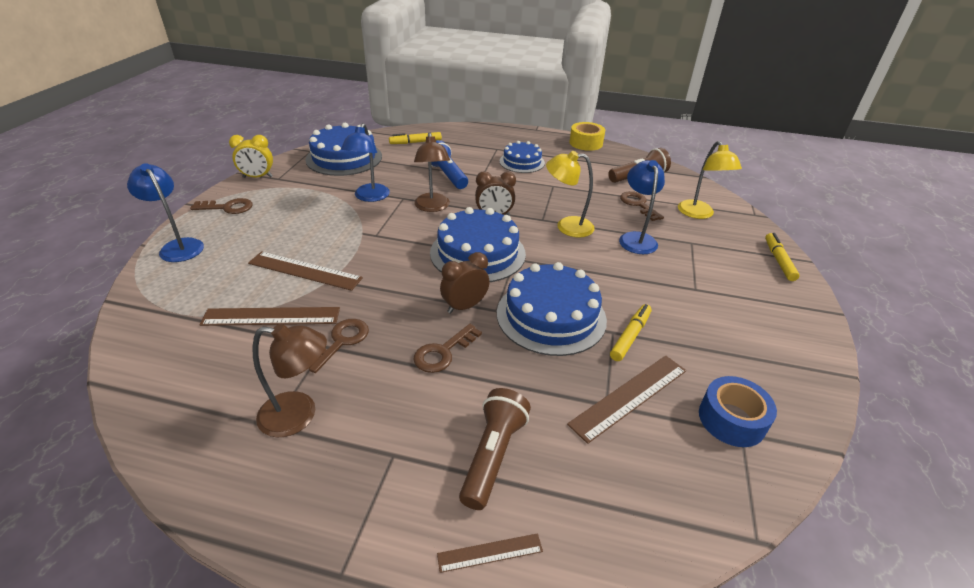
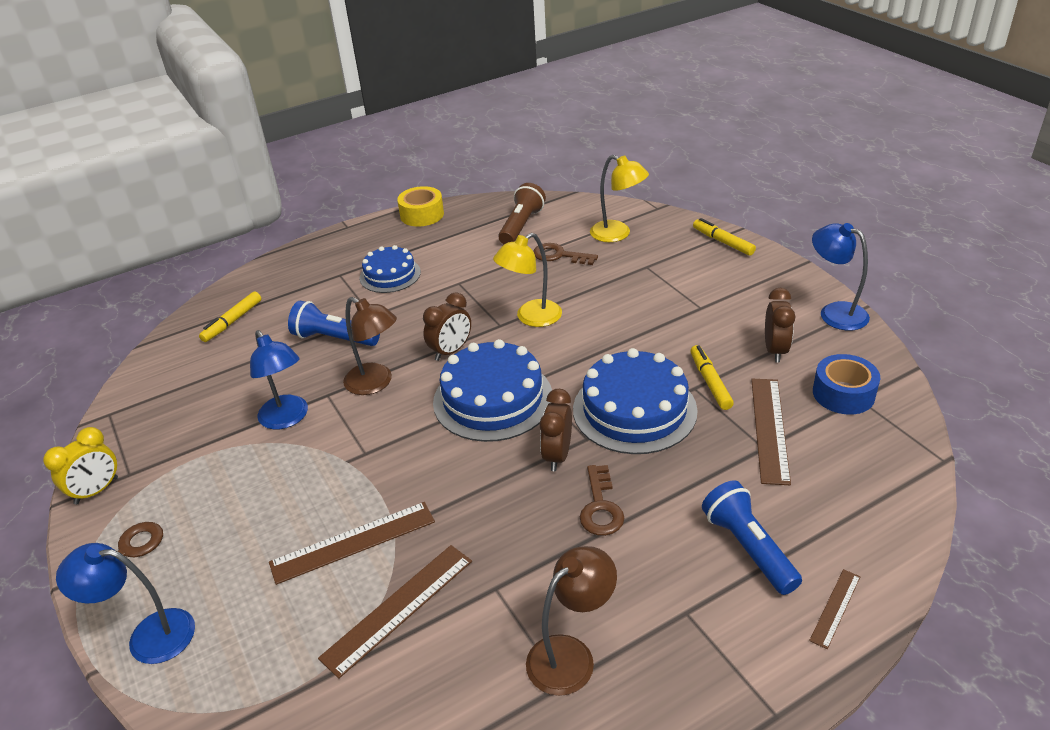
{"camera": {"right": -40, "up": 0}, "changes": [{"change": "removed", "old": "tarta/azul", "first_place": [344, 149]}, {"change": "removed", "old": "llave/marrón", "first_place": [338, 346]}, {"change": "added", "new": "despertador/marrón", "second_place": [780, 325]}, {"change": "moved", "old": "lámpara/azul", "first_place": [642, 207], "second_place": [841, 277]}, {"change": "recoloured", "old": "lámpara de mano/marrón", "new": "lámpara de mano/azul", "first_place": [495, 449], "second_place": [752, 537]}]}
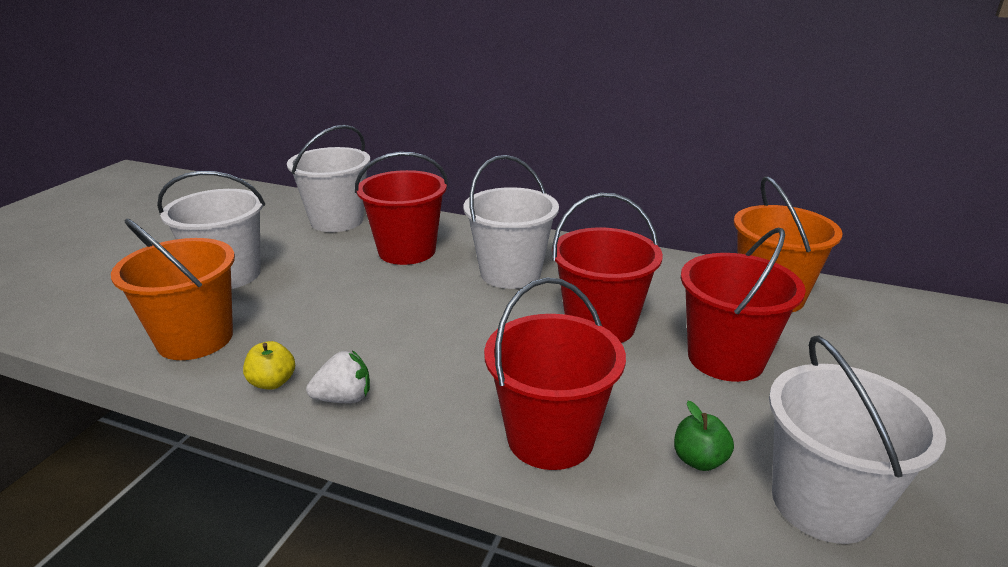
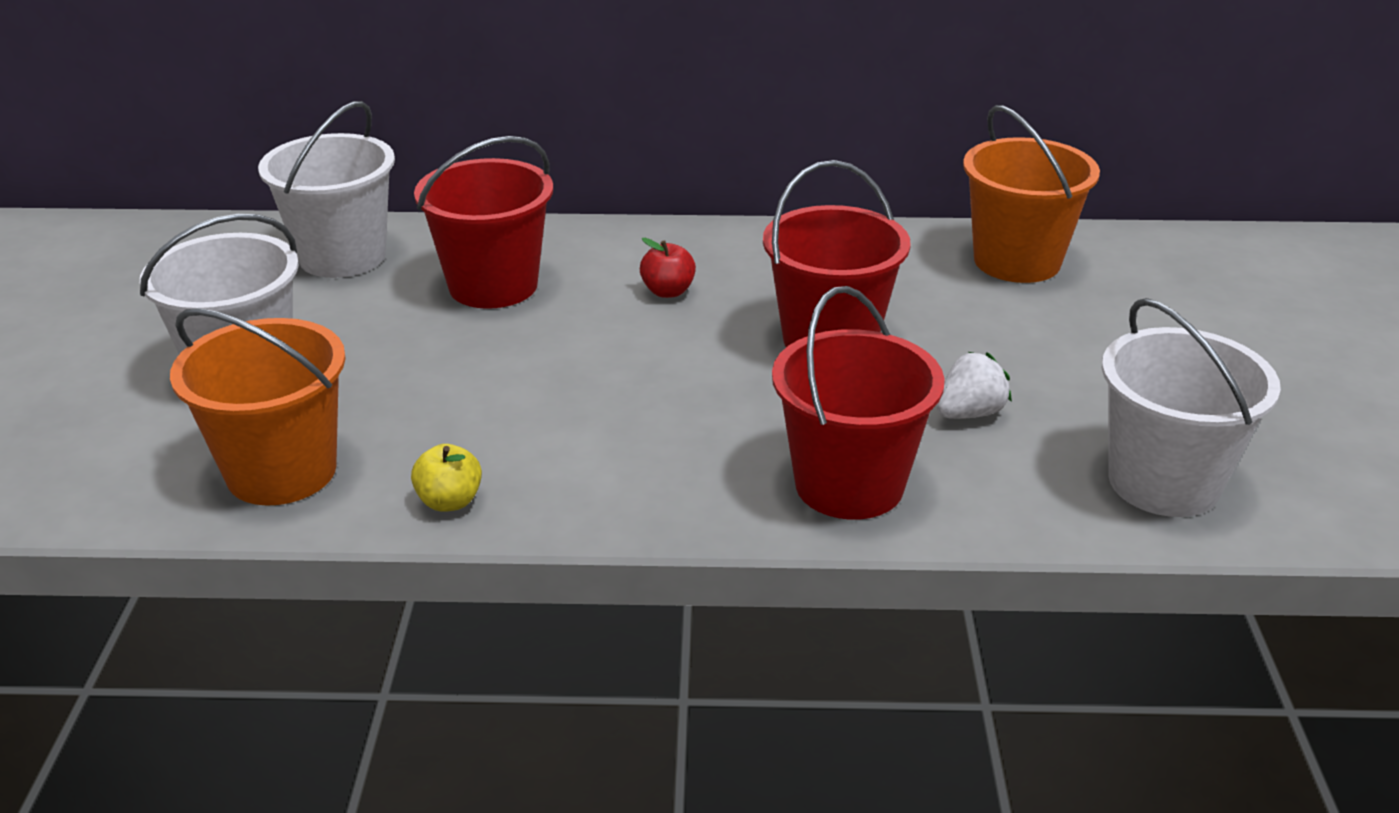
{"camera": {"right": -20, "up": 5}, "changes": [{"change": "removed", "old": "manzana/verde", "first_place": [704, 436]}, {"change": "removed", "old": "balde/rojo", "first_place": [743, 304]}, {"change": "moved", "old": "fresa/blanco", "first_place": [338, 376], "second_place": [974, 385]}, {"change": "replaced", "old": "balde/blanco", "new": "manzana/rojo", "first_place": [511, 222], "second_place": [668, 268]}]}
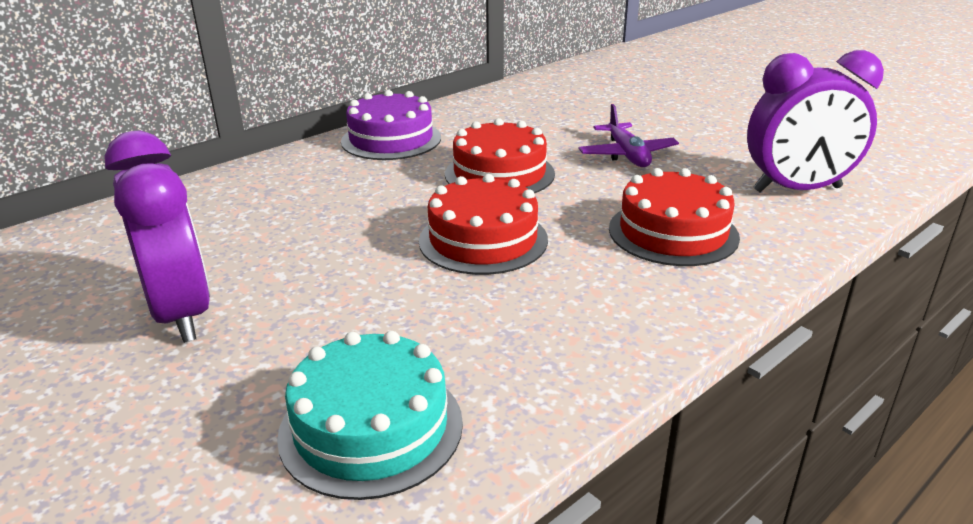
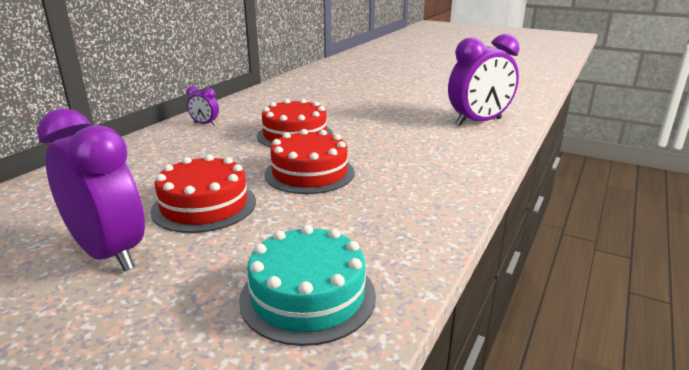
{"camera": {"right": -20, "up": -5}, "changes": [{"change": "removed", "old": "avión/morado", "first_place": [629, 135]}, {"change": "moved", "old": "tarta/rojo", "first_place": [674, 217], "second_place": [203, 193]}, {"change": "replaced", "old": "tarta/morado", "new": "despertador/morado", "first_place": [391, 125], "second_place": [203, 105]}]}
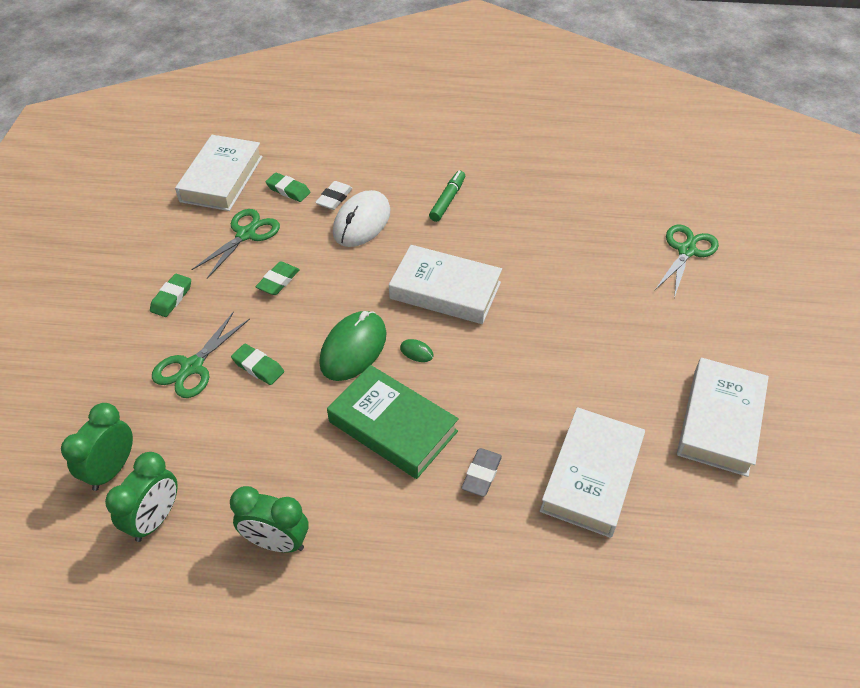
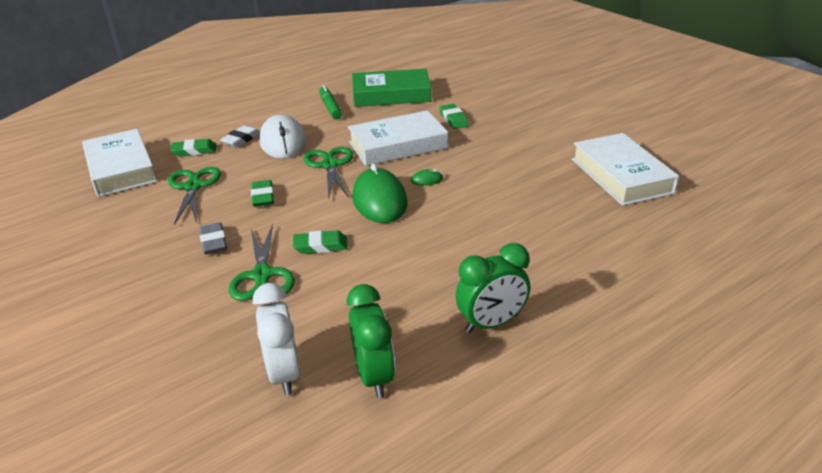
{"camera": {"right": -40, "up": -15}, "changes": [{"change": "removed", "old": "libro/blanco", "first_place": [723, 417]}, {"change": "moved", "old": "goma de borrar/verde", "first_place": [170, 295], "second_place": [454, 116]}, {"change": "moved", "old": "libro/verde", "first_place": [393, 422], "second_place": [391, 88]}, {"change": "moved", "old": "goma de borrar/gris", "first_place": [482, 472], "second_place": [213, 238]}, {"change": "moved", "old": "tijeras/verde", "first_place": [687, 261], "second_place": [328, 173]}, {"change": "recoloured", "old": "despertador/verde", "new": "despertador/blanco", "first_place": [97, 447], "second_place": [276, 339]}, {"change": "turned", "old": "goma de borrar/blanco", "first_place": [334, 195], "second_place": [240, 136], "degrees": 45}]}
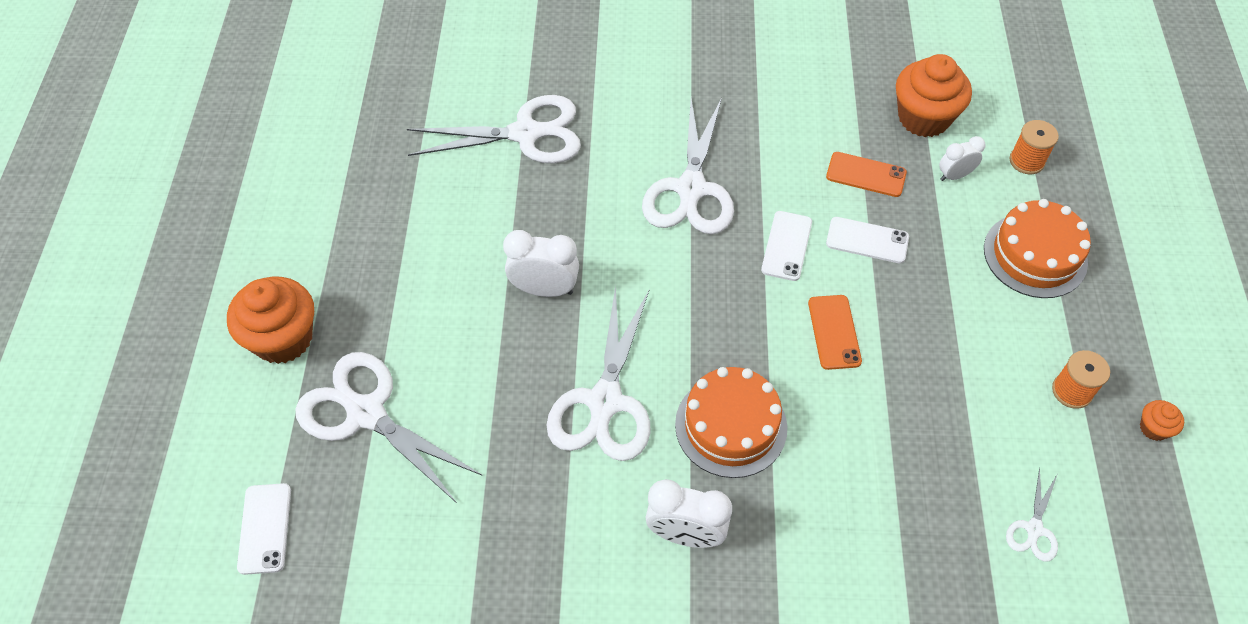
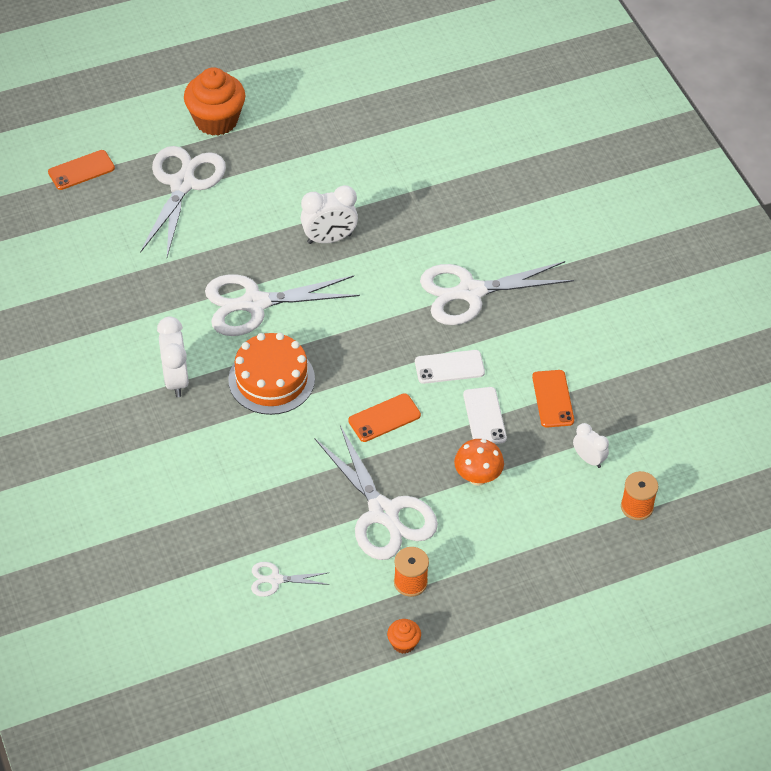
{"camera": {"right": 65, "up": -5}, "changes": [{"change": "removed", "old": "magdalena/naranja", "first_place": [934, 95]}, {"change": "removed", "old": "tarta/naranja", "first_place": [1037, 248]}, {"change": "added", "new": "seta/naranja", "second_place": [479, 462]}, {"change": "moved", "old": "tijeras/blanco", "first_place": [494, 129], "second_place": [376, 493]}, {"change": "recoloured", "old": "móvil/blanco", "new": "móvil/naranja", "first_place": [264, 529], "second_place": [81, 170]}, {"change": "turned", "old": "despertador/blanco", "first_place": [541, 263], "second_place": [329, 214], "degrees": 90}]}
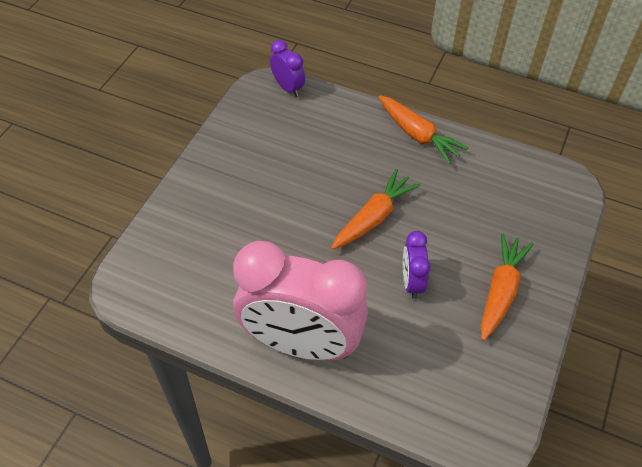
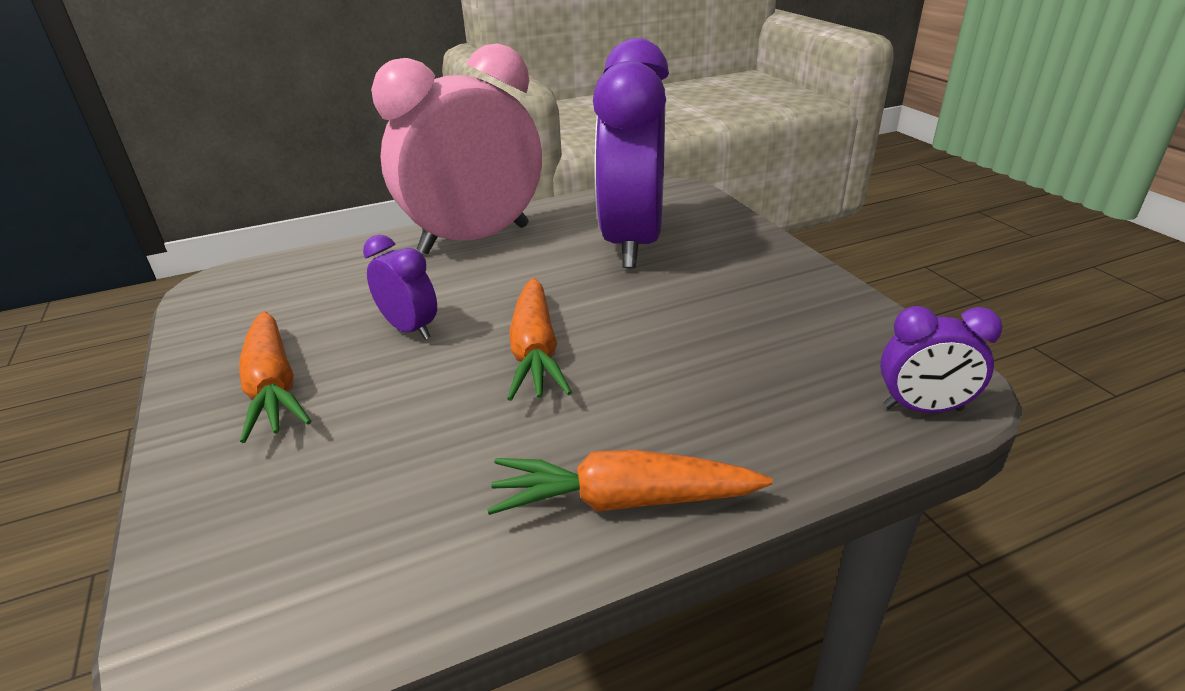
{"camera": {"right": 135, "up": -20}, "changes": [{"change": "added", "new": "despertador/morado", "second_place": [631, 153]}]}
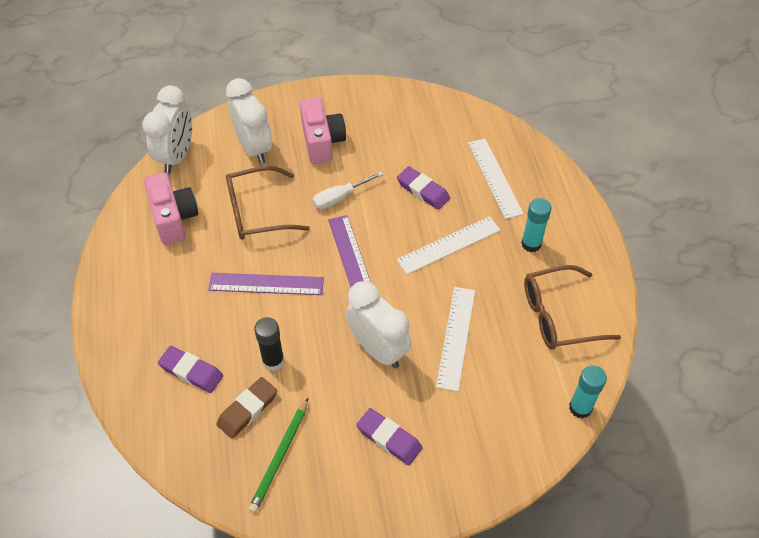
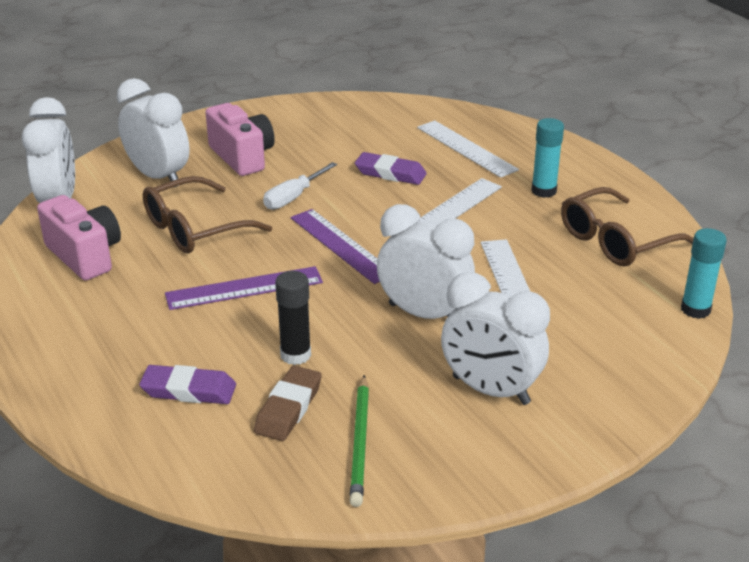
{"camera": {"right": -20, "up": -20}, "changes": [{"change": "replaced", "old": "goma de borrar/morado", "new": "despertador/blanco", "first_place": [389, 436], "second_place": [495, 338]}]}
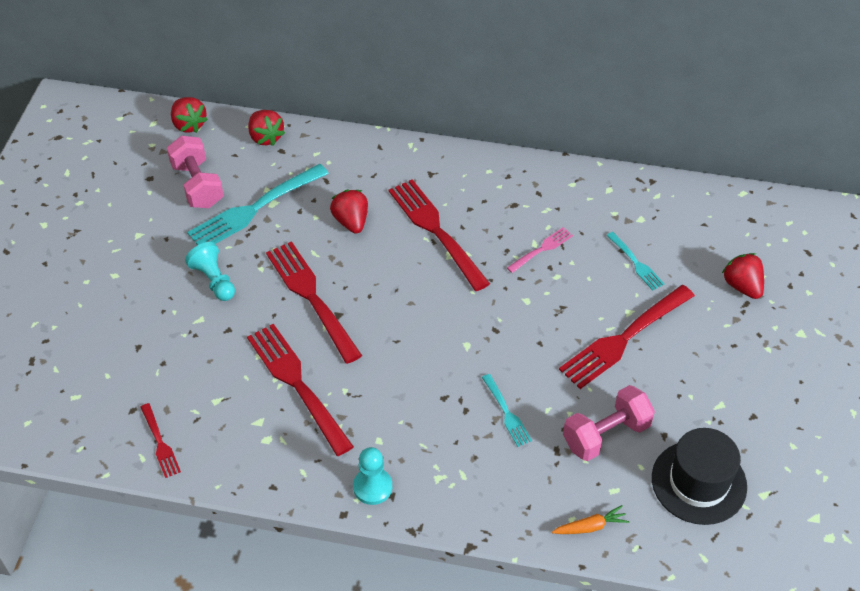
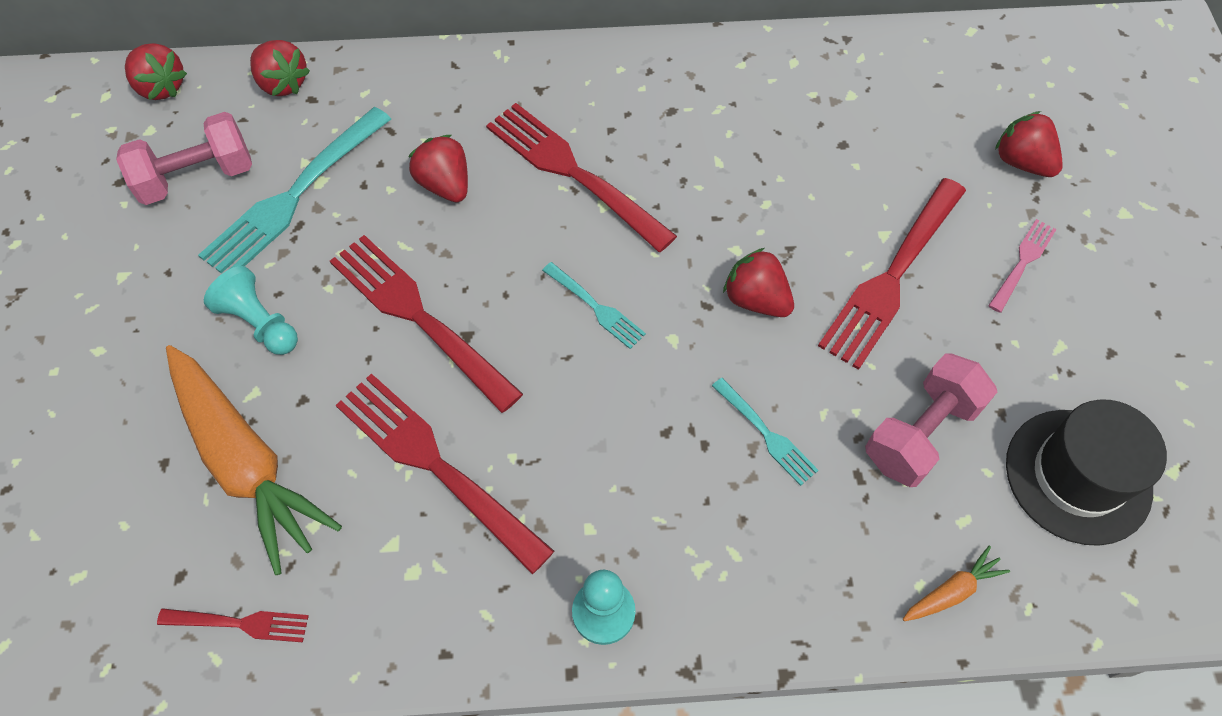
{"camera": {"right": -15, "up": 10}, "changes": [{"change": "added", "new": "zanahoria/naranja", "second_place": [254, 460]}, {"change": "added", "new": "fresa/rojo", "second_place": [758, 282]}, {"change": "moved", "old": "tenedor/rosa", "first_place": [540, 250], "second_place": [1022, 266]}, {"change": "moved", "old": "tenedor/turquesa", "first_place": [635, 261], "second_place": [594, 305]}, {"change": "turned", "old": "tenedor/rojo", "first_place": [161, 440], "second_place": [233, 625], "degrees": -45}, {"change": "turned", "old": "mancuerna/rosa", "first_place": [195, 172], "second_place": [184, 158], "degrees": -75}]}
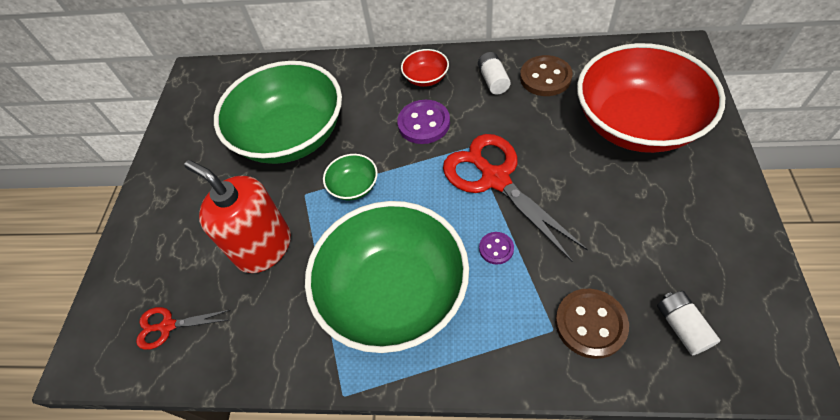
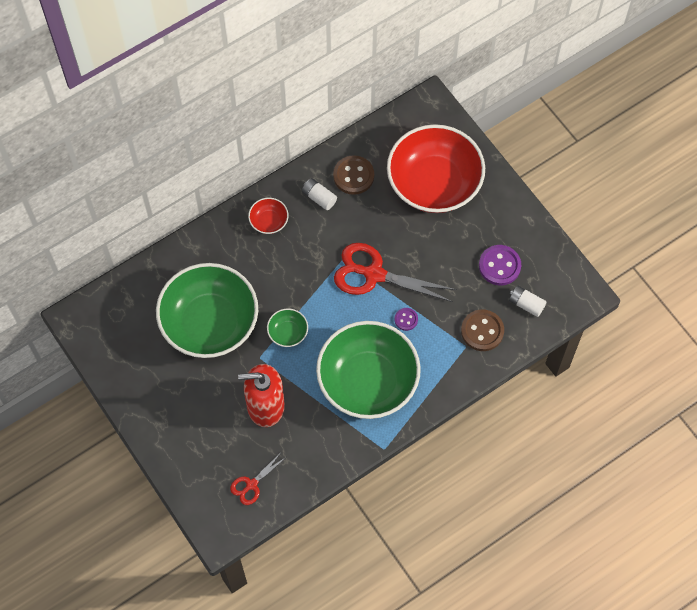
{"camera": {"right": -45, "up": 10}, "changes": [{"change": "moved", "old": "botón/morado", "first_place": [423, 122], "second_place": [500, 265]}]}
